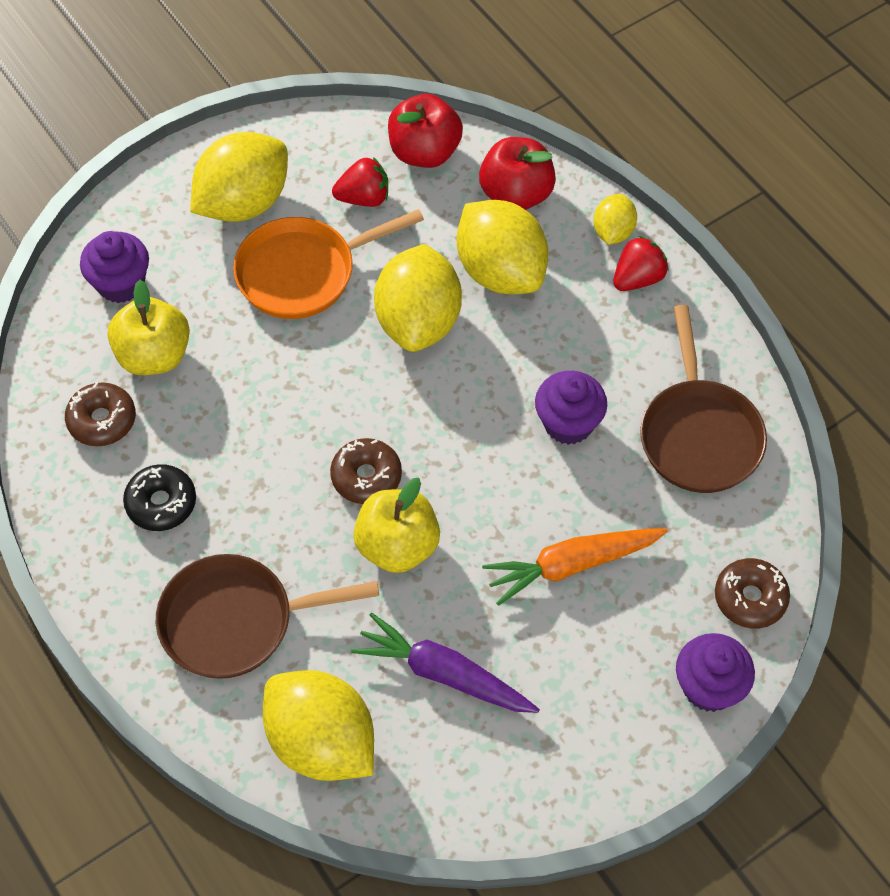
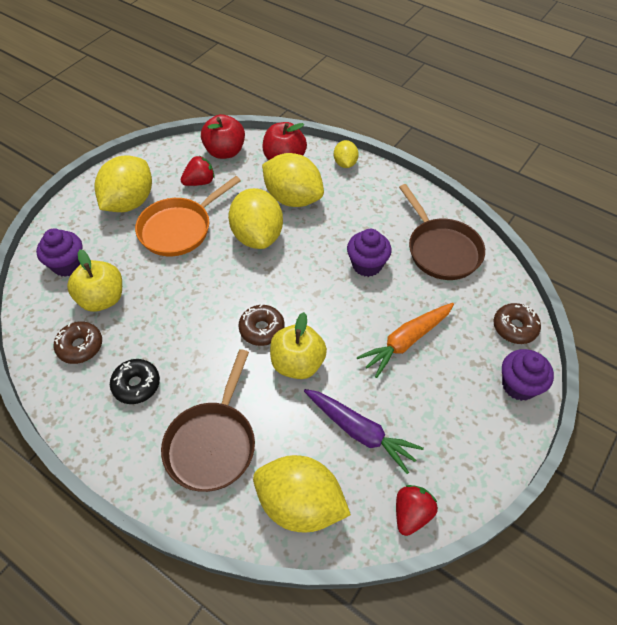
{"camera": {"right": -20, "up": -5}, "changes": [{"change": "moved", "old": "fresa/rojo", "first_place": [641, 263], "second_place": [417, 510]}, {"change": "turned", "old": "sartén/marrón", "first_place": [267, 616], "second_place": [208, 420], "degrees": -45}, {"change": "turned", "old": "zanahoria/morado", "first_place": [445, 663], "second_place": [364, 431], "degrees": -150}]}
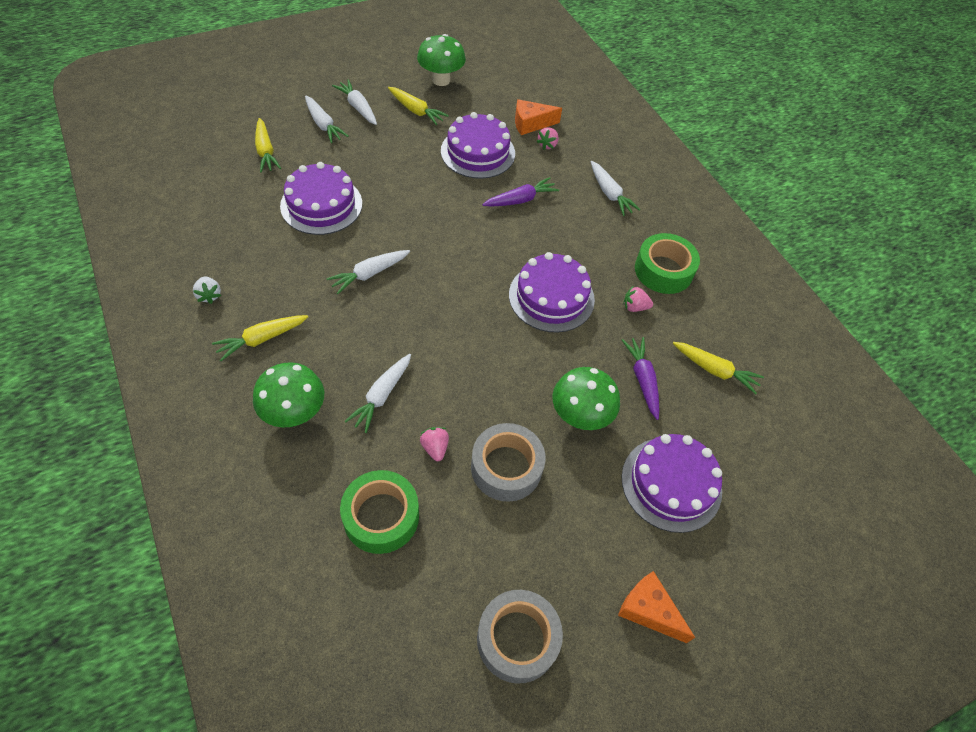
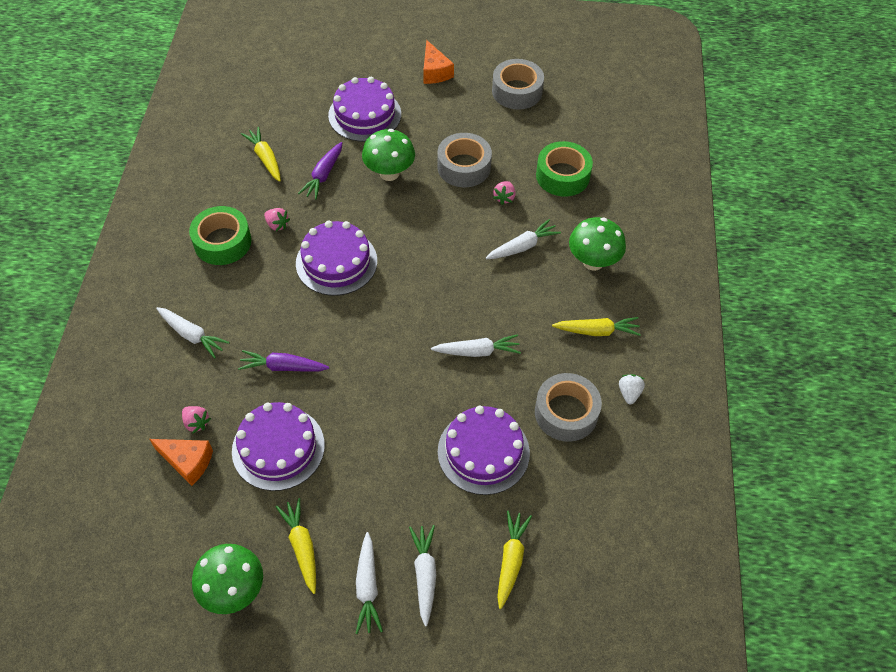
{"camera": {"right": -145, "up": 0}, "changes": [{"change": "added", "new": "cinta adhesiva/gris", "second_place": [568, 407]}, {"change": "turned", "old": "fresa/rosa", "first_place": [547, 138], "second_place": [196, 420], "degrees": 75}, {"change": "turned", "old": "zanahoria/blanco", "first_place": [616, 188], "second_place": [193, 333], "degrees": 120}]}
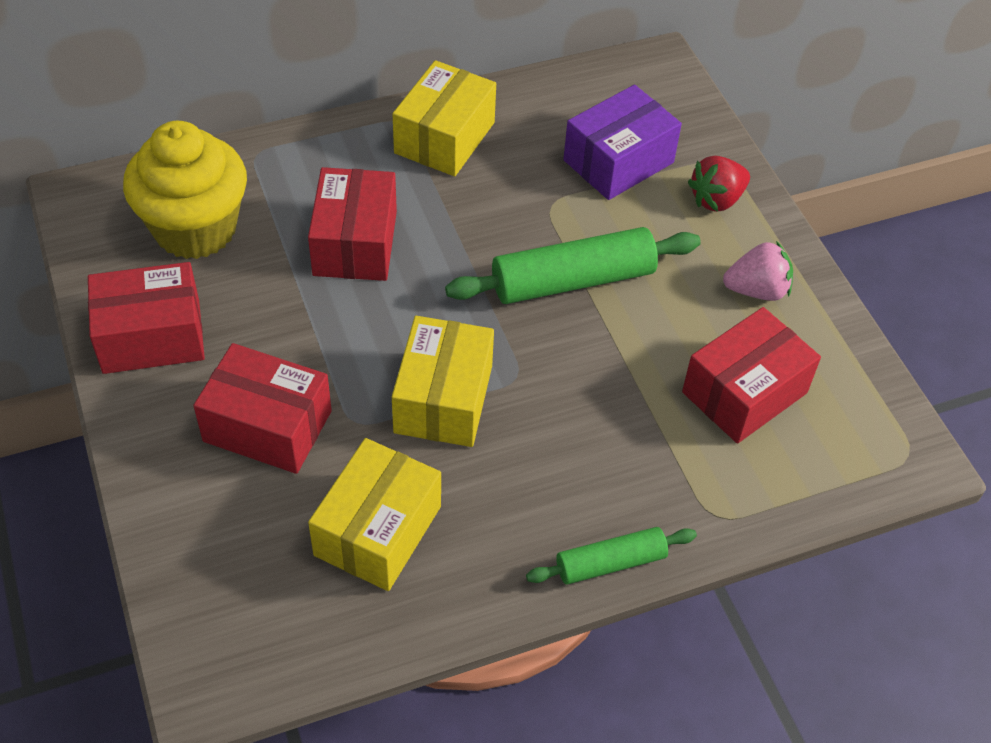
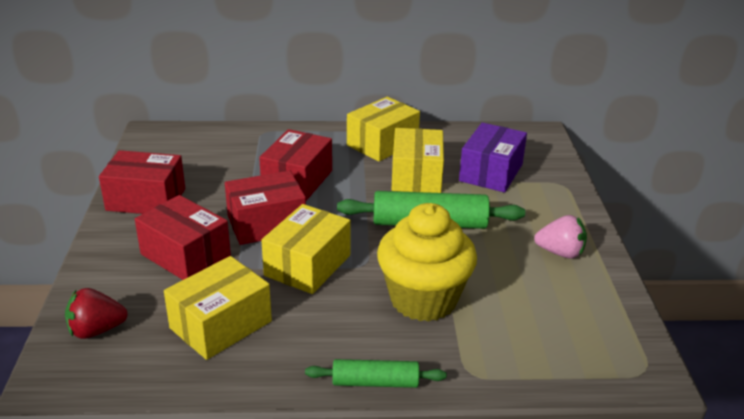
{"camera": {"right": 20, "up": -20}, "changes": [{"change": "added", "new": "caja/amarillo", "second_place": [417, 160]}, {"change": "moved", "old": "magdalena/amarillo", "first_place": [185, 190], "second_place": [427, 262]}, {"change": "moved", "old": "caja/rojo", "first_place": [751, 375], "second_place": [265, 208]}, {"change": "moved", "old": "fresa/rojo", "first_place": [719, 184], "second_place": [96, 313]}, {"change": "turned", "old": "caja/morado", "first_place": [622, 142], "second_place": [493, 157], "degrees": -45}]}
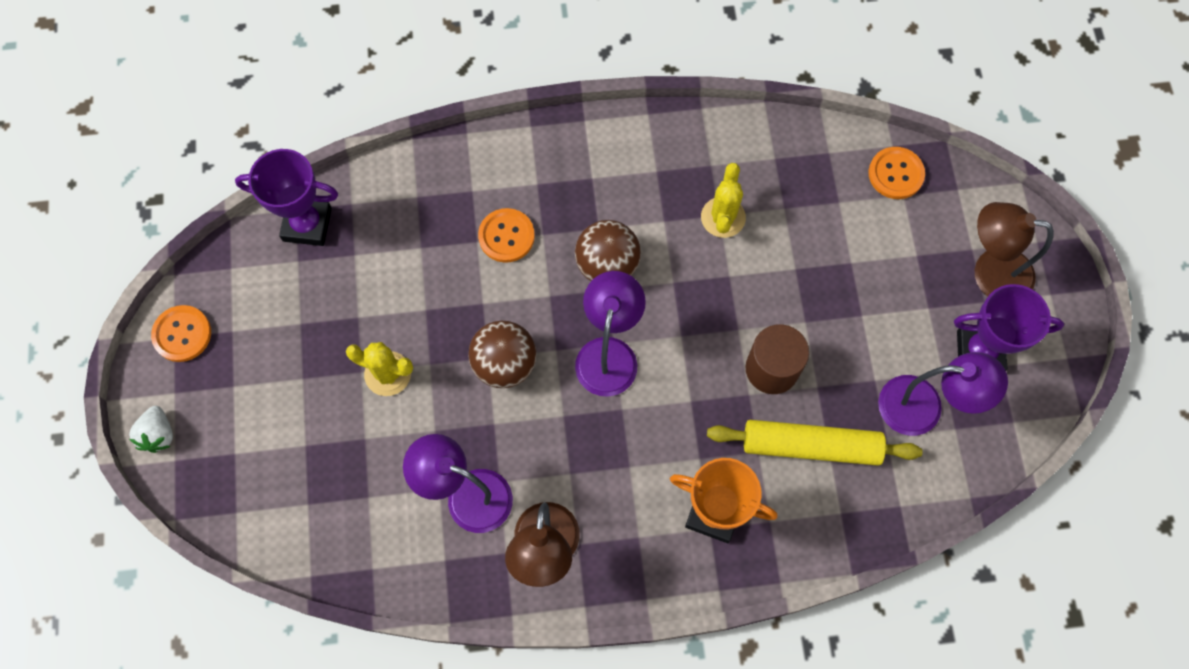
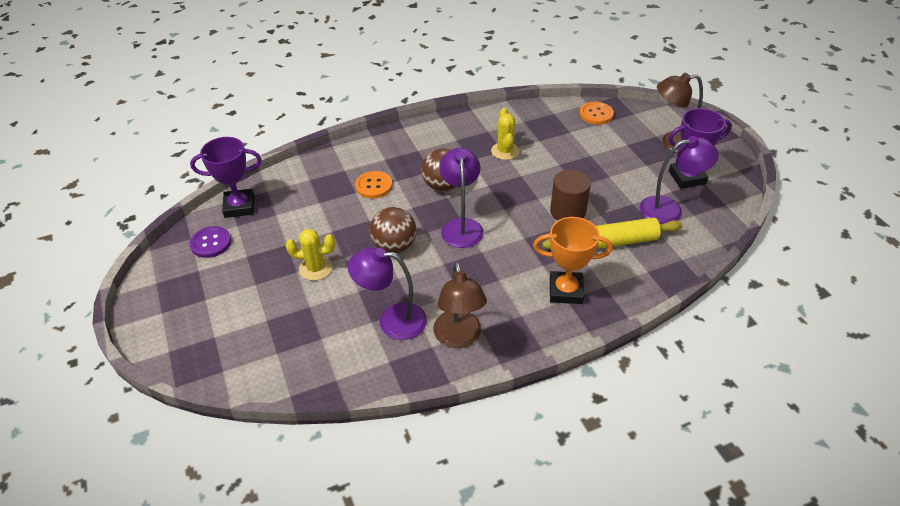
{"camera": {"right": -15, "up": -25}, "changes": [{"change": "removed", "old": "fresa/blanco", "first_place": [151, 429]}, {"change": "removed", "old": "botón/naranja", "first_place": [181, 333]}, {"change": "added", "new": "botón/morado", "second_place": [210, 242]}]}
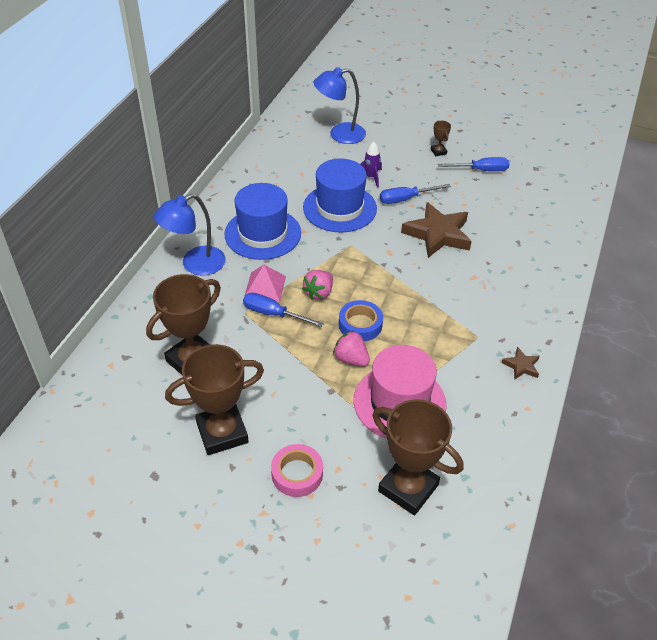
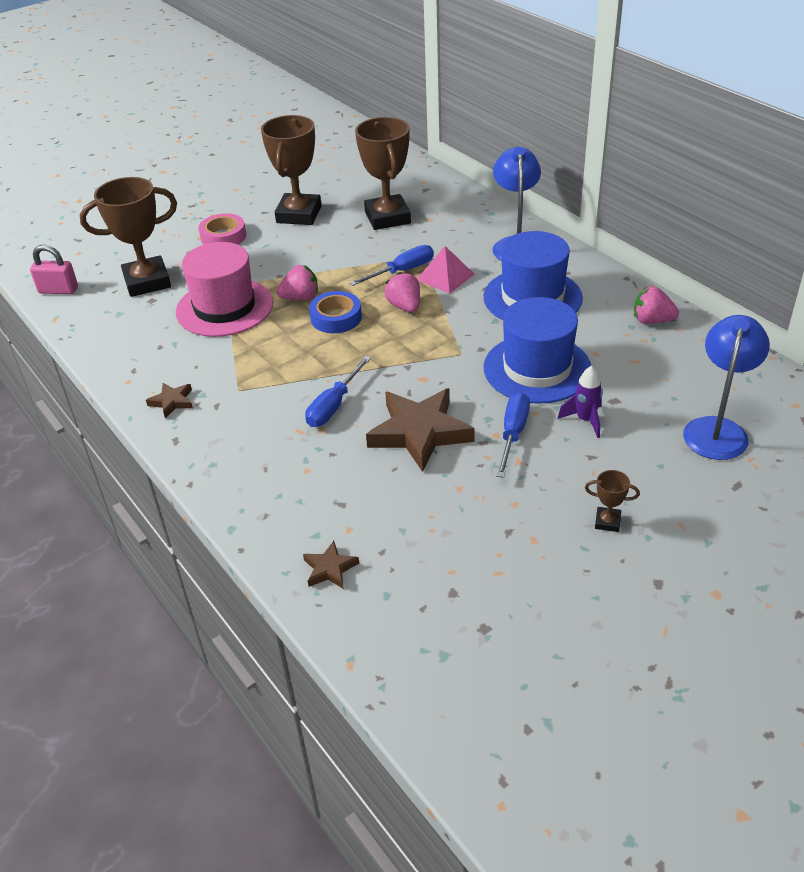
{"camera": {"right": 125, "up": -5}, "changes": [{"change": "added", "new": "candado/rosa", "second_place": [54, 269]}, {"change": "added", "new": "estrella/marrón", "second_place": [331, 565]}, {"change": "added", "new": "fresa/rosa", "second_place": [656, 305]}, {"change": "moved", "old": "destornillador/azul", "first_place": [474, 164], "second_place": [338, 391]}]}
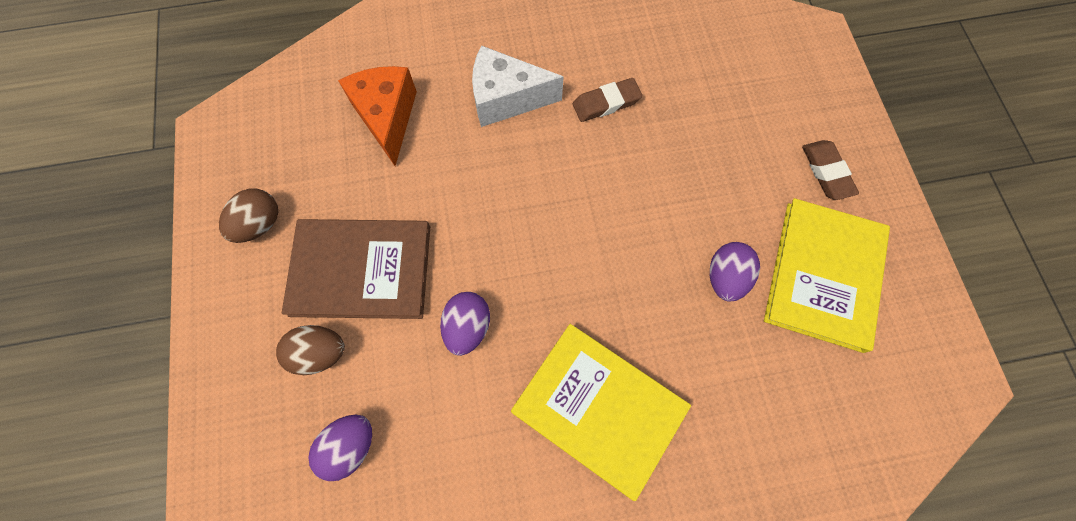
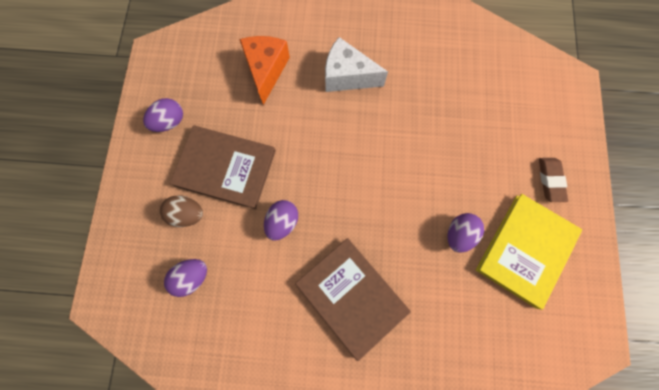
{"camera": {"right": 15, "up": 5}, "changes": [{"change": "removed", "old": "goma de borrar/marrón", "first_place": [607, 100]}, {"change": "recoloured", "old": "huevo/marrón", "new": "huevo/morado", "first_place": [248, 216], "second_place": [163, 115]}, {"change": "recoloured", "old": "libro/amarillo", "new": "libro/marrón", "first_place": [601, 412], "second_place": [353, 299]}]}
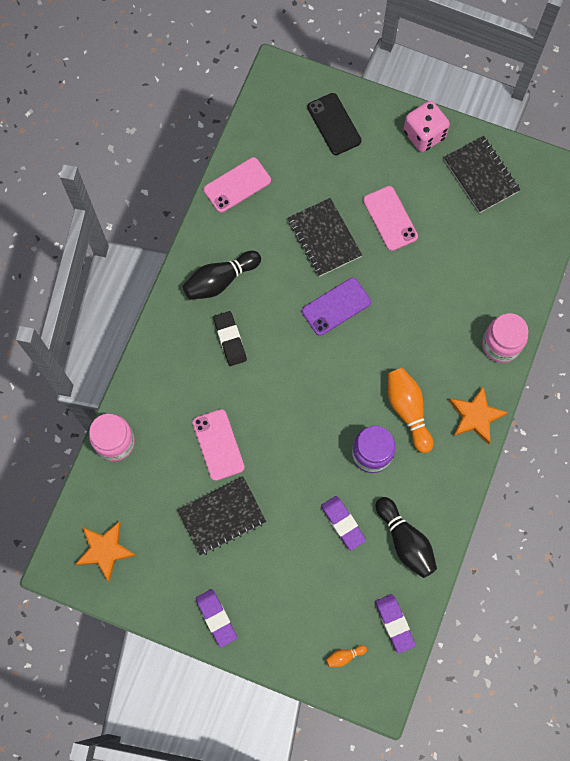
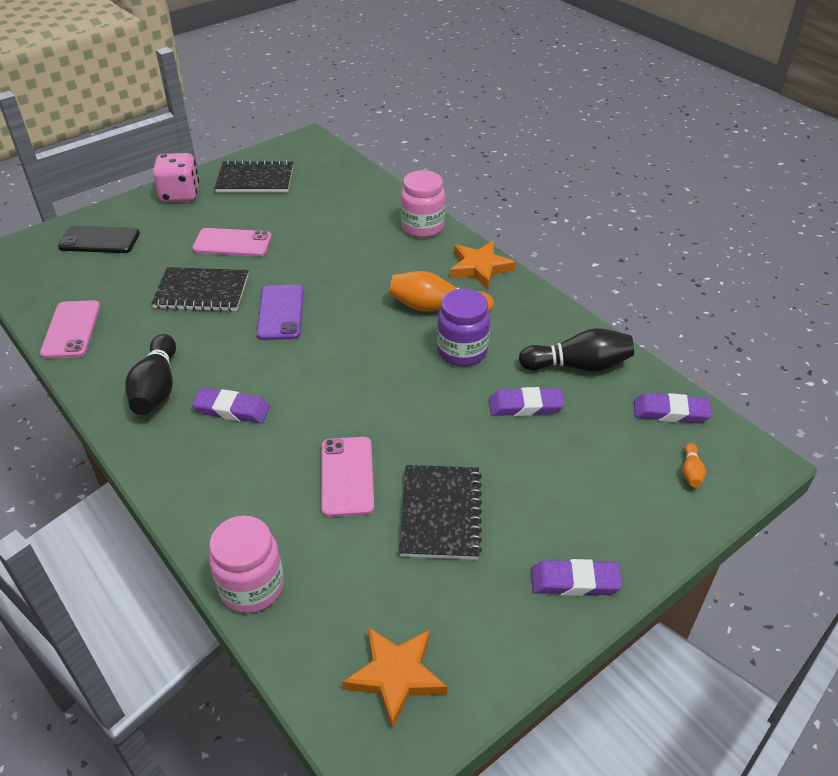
{"camera": {"right": -60, "up": -30}, "changes": [{"change": "recoloured", "old": "goma de borrar/negro", "new": "goma de borrar/morado", "first_place": [230, 338], "second_place": [231, 405]}, {"change": "turned", "old": "móvil/rosa", "first_place": [218, 445], "second_place": [347, 477], "degrees": 75}]}
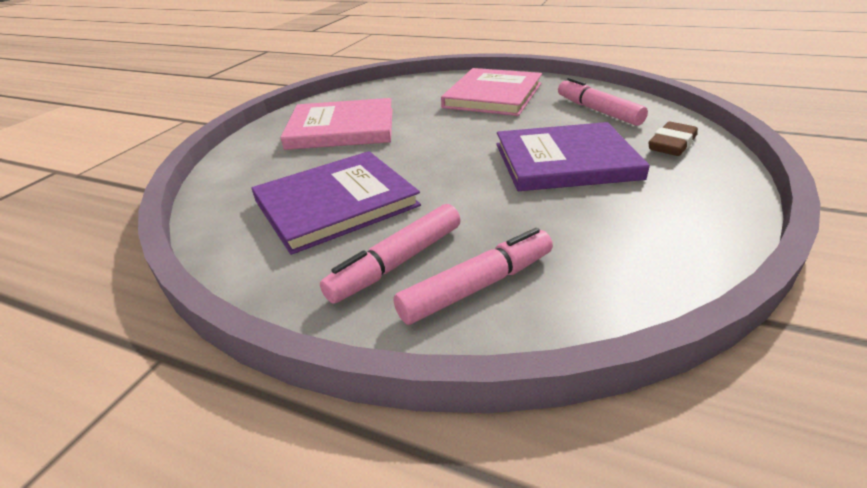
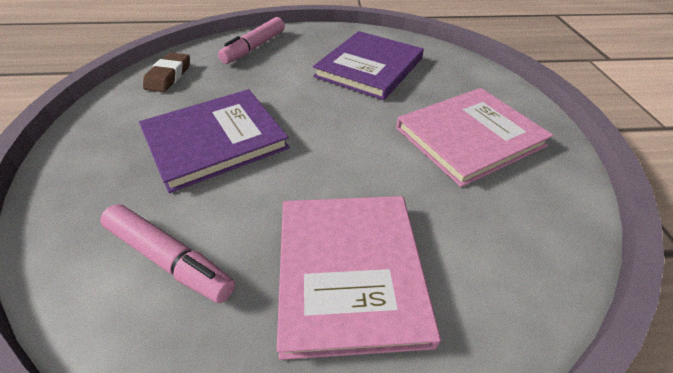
{"camera": {"right": 150, "up": 10}, "changes": [{"change": "removed", "old": "rotulador/rosa", "first_place": [390, 253]}, {"change": "moved", "old": "goma de borrar/marrón", "first_place": [673, 139], "second_place": [166, 72]}]}
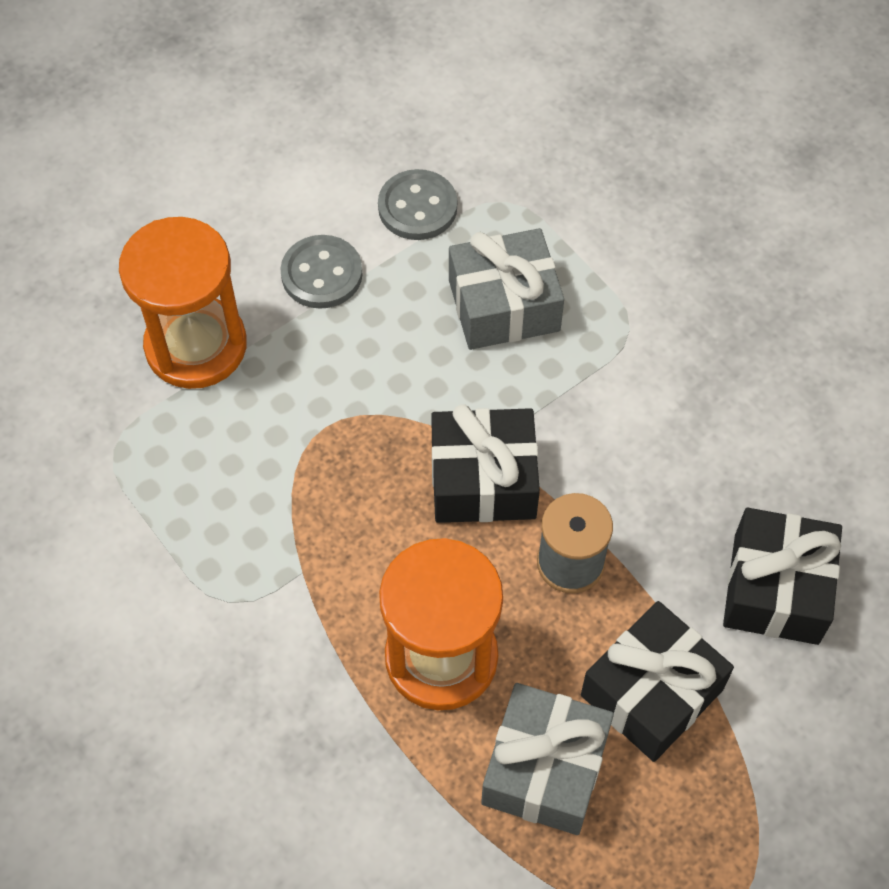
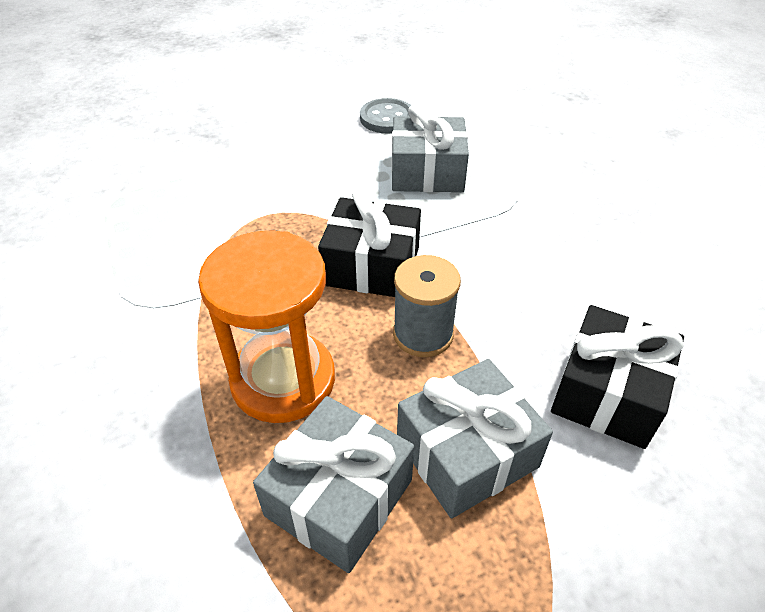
{"camera": {"right": 15, "up": -15}, "changes": [{"change": "removed", "old": "reloj de arena/naranja", "first_place": [183, 303]}, {"change": "removed", "old": "botón/gris", "first_place": [322, 272]}, {"change": "recoloured", "old": "regalo/negro", "new": "regalo/gris", "first_place": [657, 681], "second_place": [475, 439]}]}
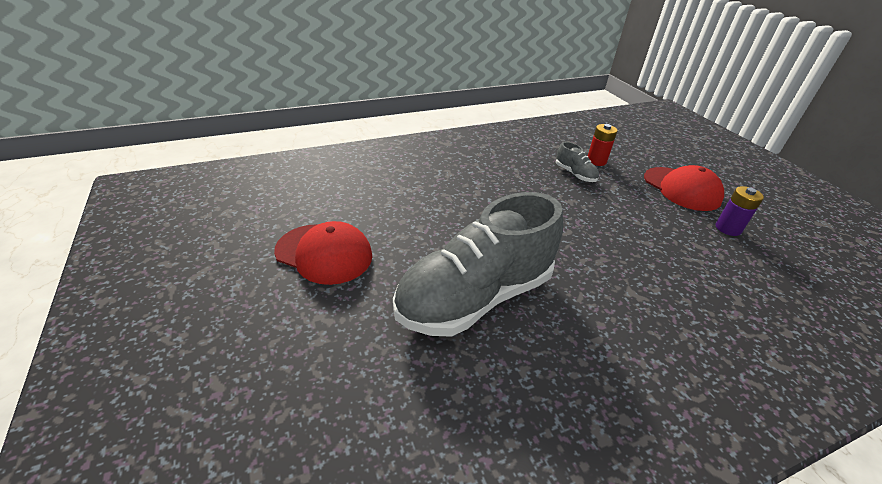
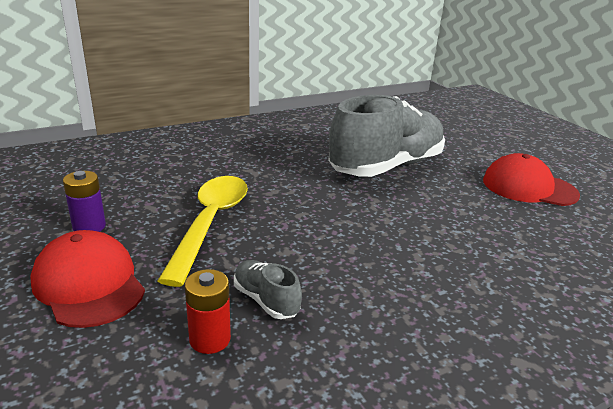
{"camera": {"right": 175, "up": -10}, "changes": [{"change": "added", "new": "cuchara/amarillo", "second_place": [203, 231]}]}
